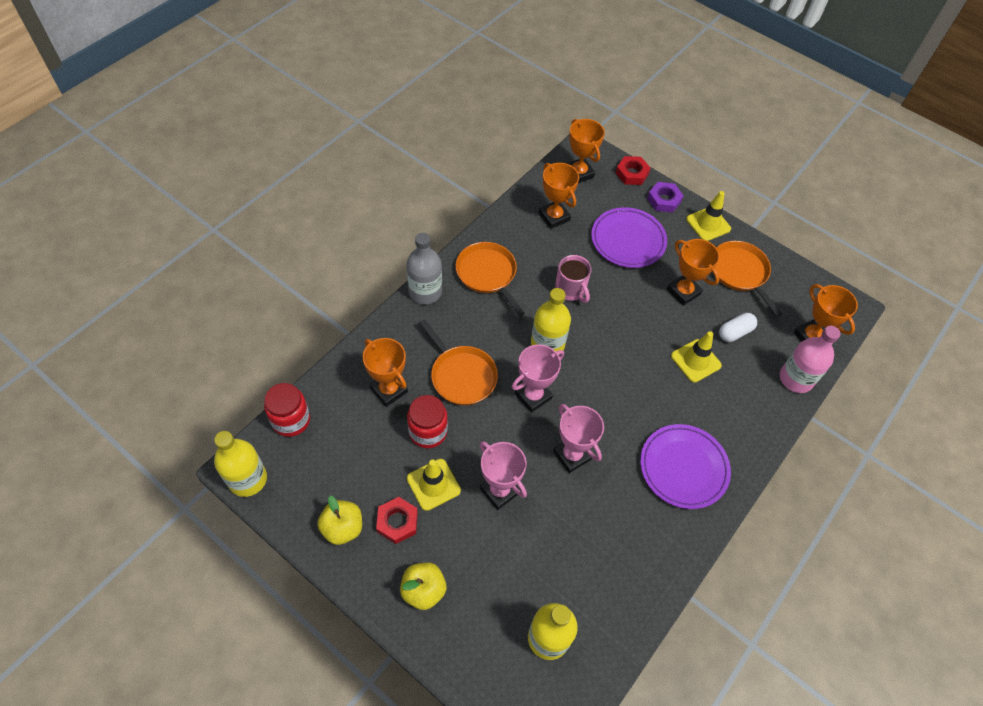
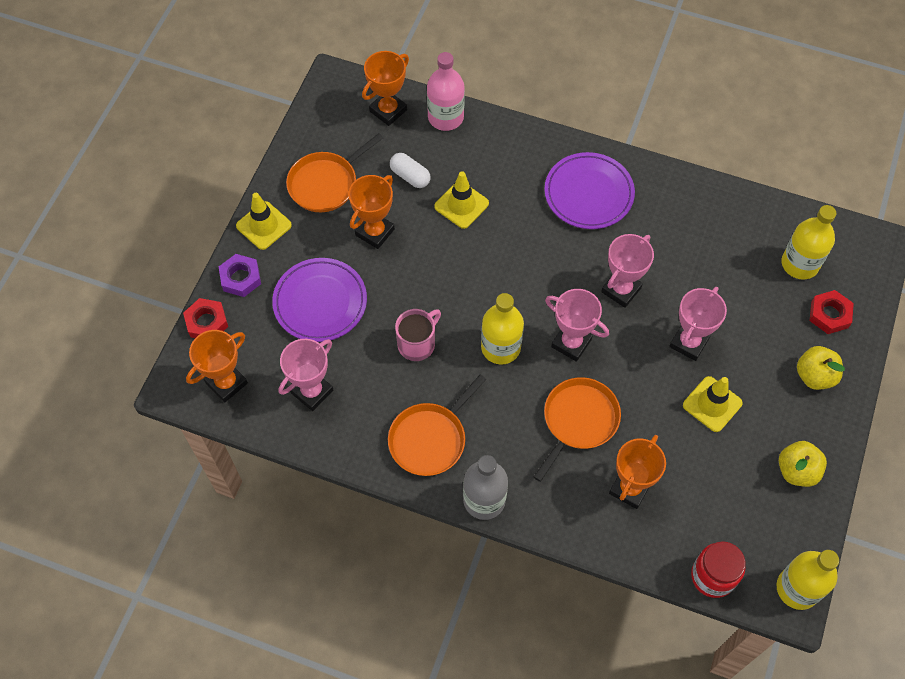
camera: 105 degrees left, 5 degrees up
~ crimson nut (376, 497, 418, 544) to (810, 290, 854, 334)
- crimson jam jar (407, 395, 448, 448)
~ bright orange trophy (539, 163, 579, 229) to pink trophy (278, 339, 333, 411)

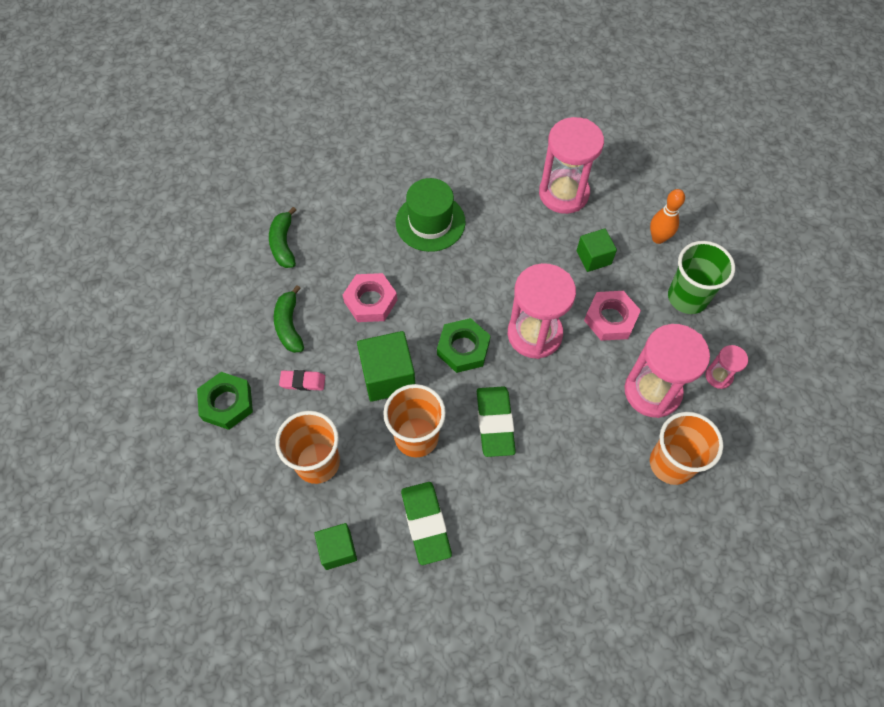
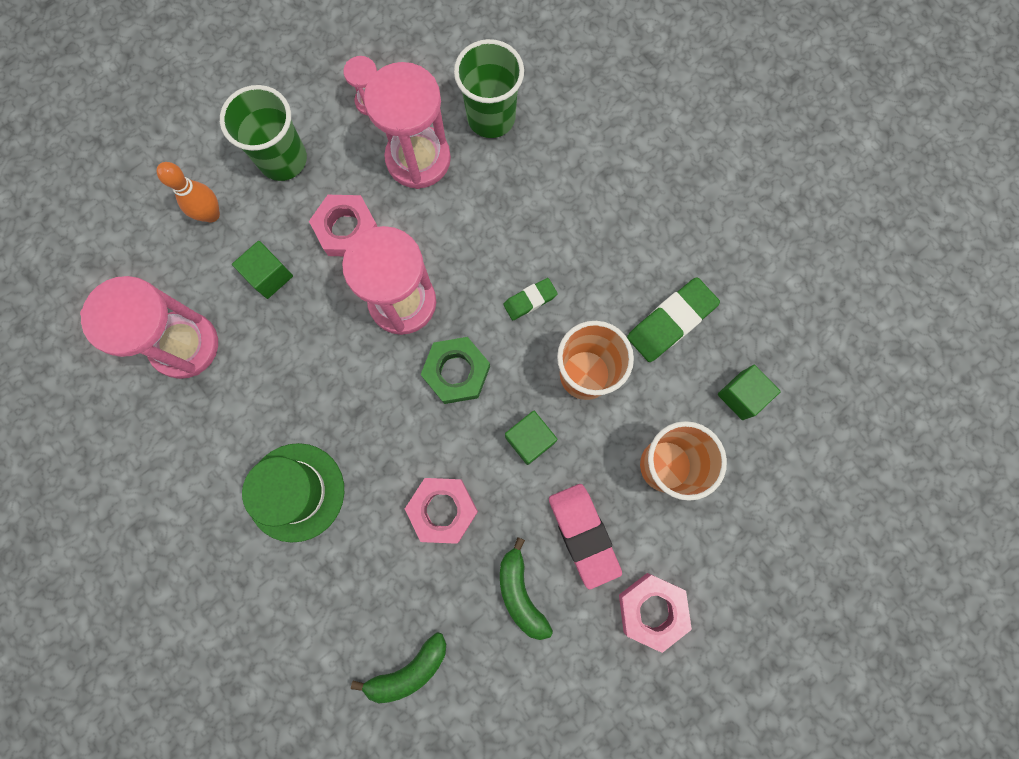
camera: 115 degrees left, 15 degrees up
~ green nut (197, 372, 253, 430) to pink nut (619, 573, 692, 653)
~ green toy banana (274, 285, 304, 353) = (500, 537, 553, 640) 105 degrees clockwise
~ pink pencil eraser (279, 370, 325, 391) = (549, 484, 622, 589) x1.74
~ green solid cube (357, 331, 415, 402) = (505, 411, 558, 465) x0.63
~ green pencil eraser (477, 386, 516, 457) = (503, 278, 558, 320) x0.57
~ bright orange beaker (650, 412, 724, 485) to green beaker (454, 39, 524, 138)

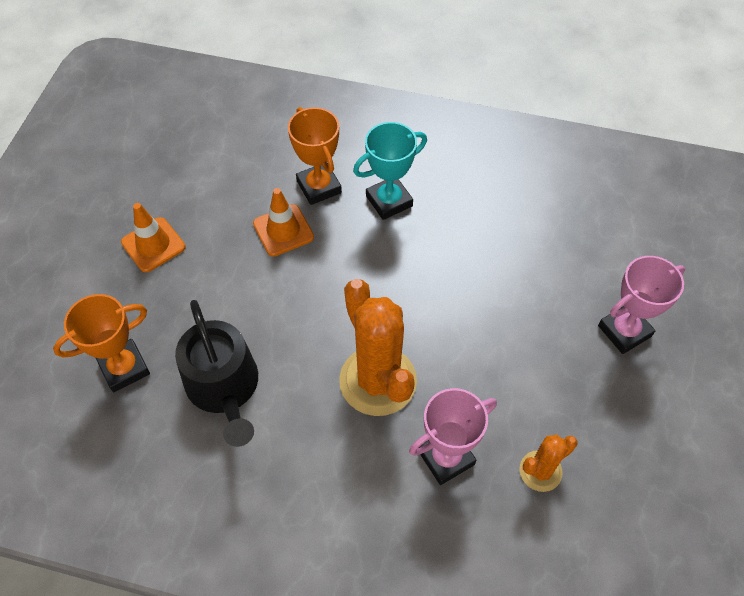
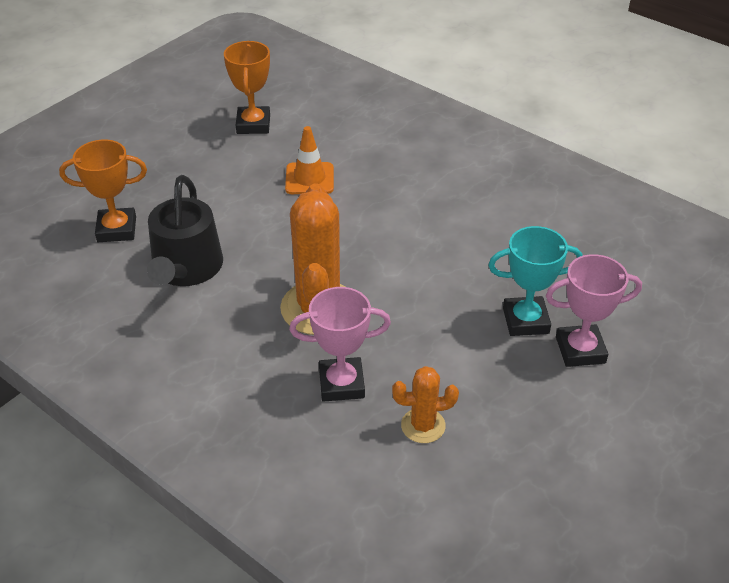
camera: 25 degrees right, 15 degrees down
- bright orange traffic cone (121, 203, 185, 272)
~ bright orange trophy (288, 107, 342, 205) to (224, 41, 270, 134)
~ teal trophy (353, 122, 427, 220) to (488, 226, 583, 336)

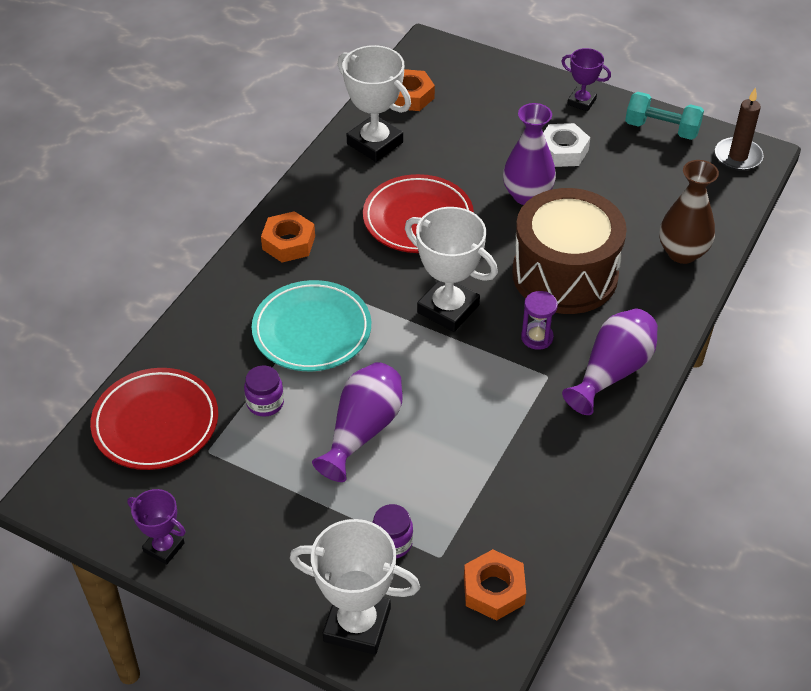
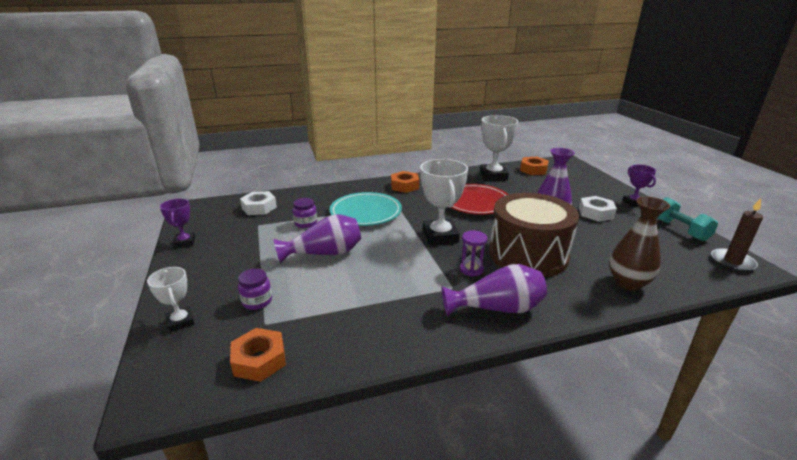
camera: 45 degrees right, 20 degrees down
~ crimson plate (90, 368, 218, 470) to white nut (240, 191, 277, 215)
~ white trophy (290, 519, 420, 655) = (147, 267, 194, 332) x0.57

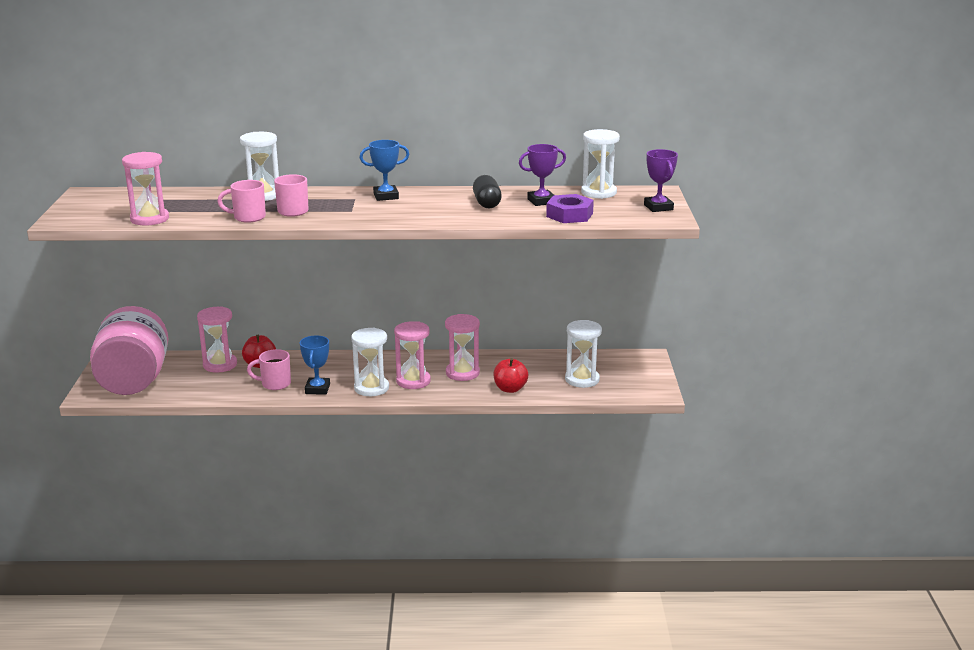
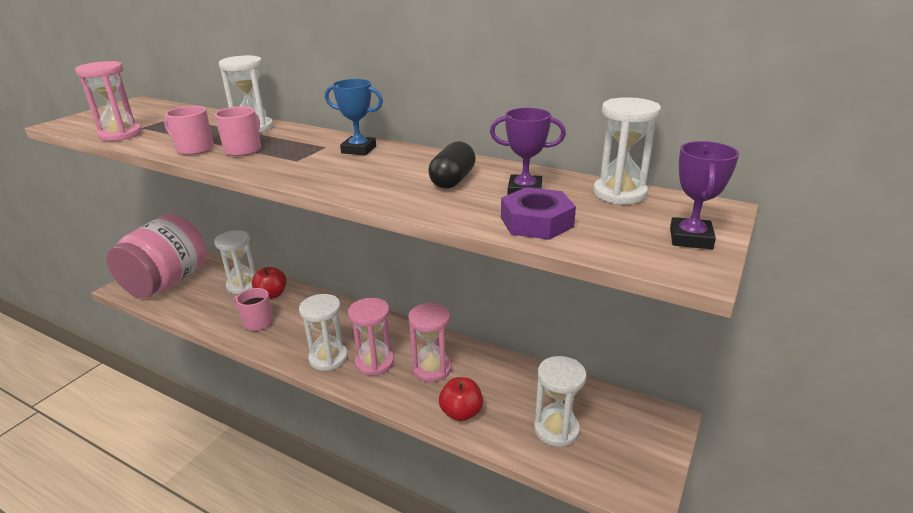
camera: 30 degrees right, 5 degrees up
~ pink sand timer (197, 306, 237, 373) to white sand timer (214, 230, 256, 294)
- cobalt trophy (300, 336, 330, 395)

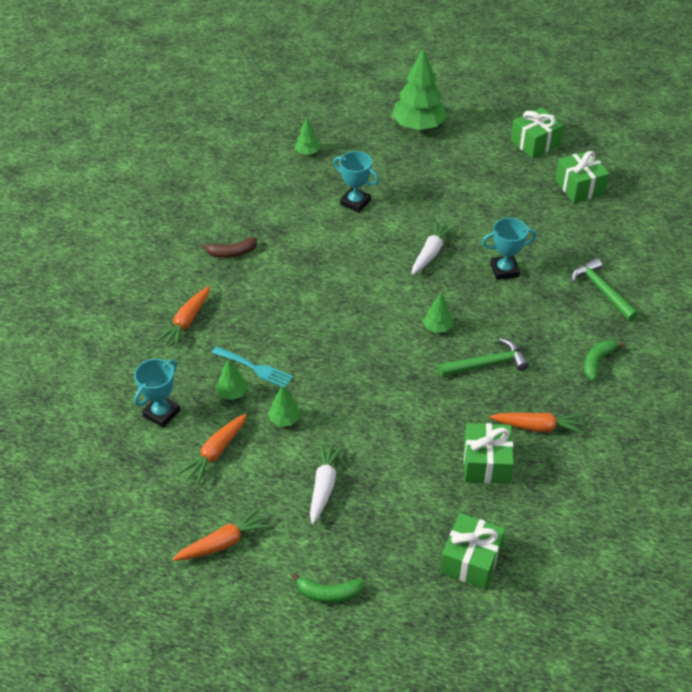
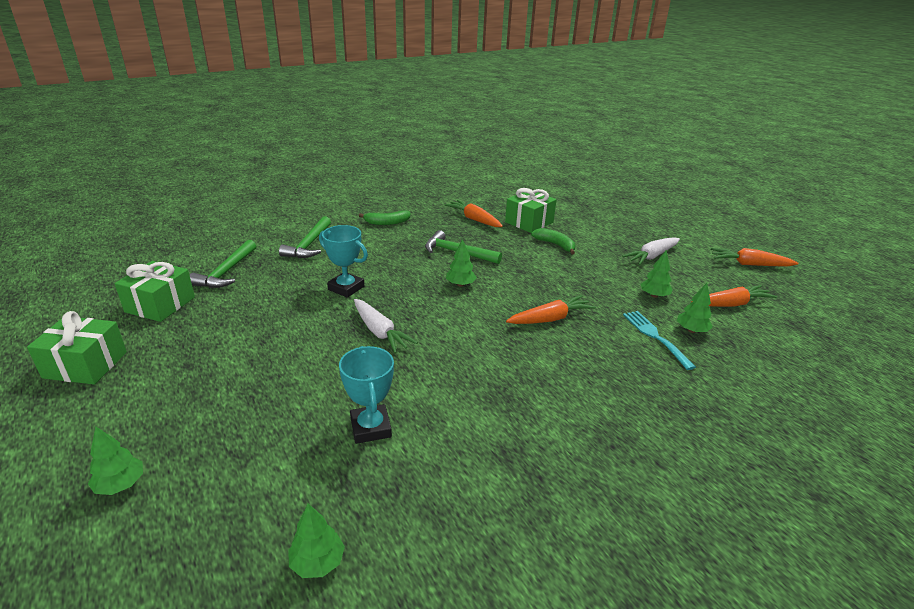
camera: 140 degrees left, 15 degrees down
- teal trophy (134, 359, 180, 428)
~ bright orange toy carrot (156, 286, 210, 348) to (506, 295, 596, 324)
- brown toy banana (200, 237, 257, 258)
~ green toy banana (291, 573, 364, 603) to (531, 228, 575, 255)
~ green toy tree (392, 48, 447, 130) = (88, 426, 143, 495) x0.47
~ white toy carrot (412, 220, 455, 275) = (354, 299, 418, 353) 105 degrees counterclockwise
- green gift (440, 513, 505, 589)
+ green claw hammer (190, 240, 256, 288)

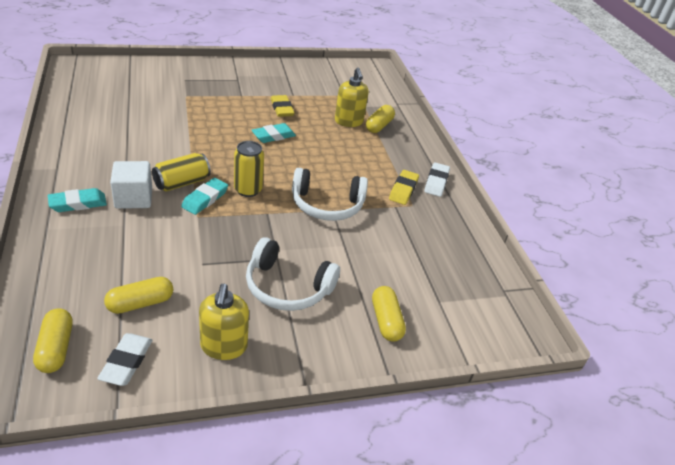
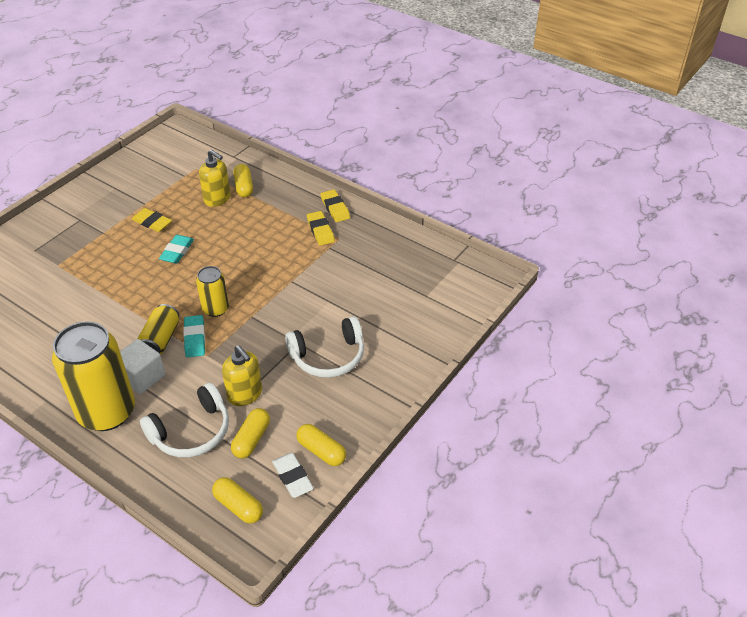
camera: 35 degrees left, 5 degrees up
~ teal pencil eraser (48, 188, 107, 212) to golden tin (52, 321, 135, 431)
~ golden soap dispenser (199, 284, 249, 360) to (222, 345, 262, 406)
~ white headphones (292, 168, 368, 221) to (140, 383, 229, 457)
~ golden capsule (372, 286, 406, 342) to (296, 424, 346, 466)
~ white pencil eraser (424, 162, 450, 197) to golden pencil eraser (320, 189, 350, 222)

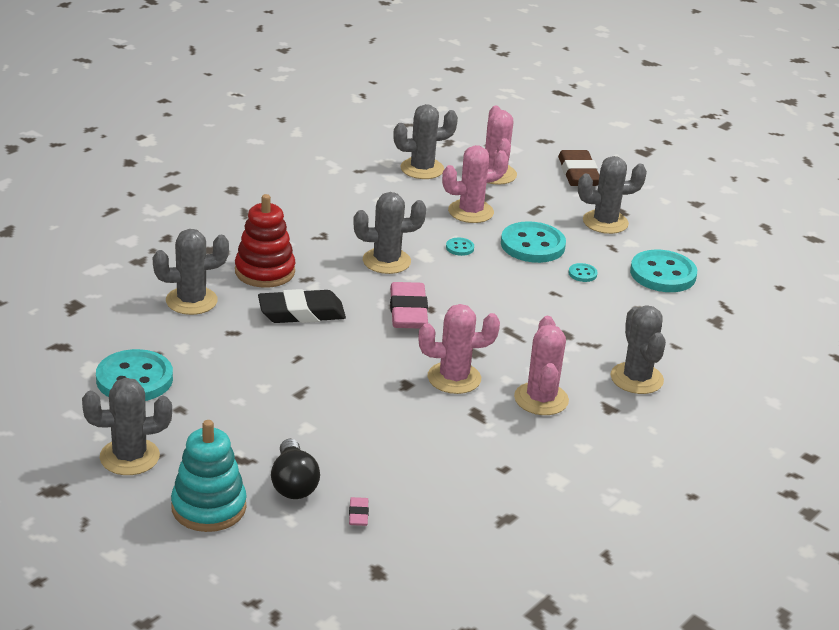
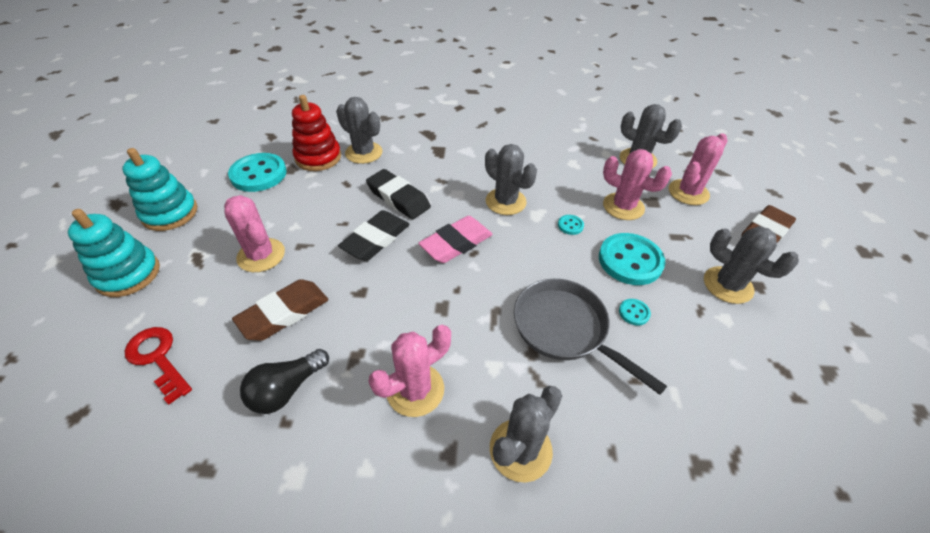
camera: 55 degrees right, 15 degrees up
~ gray saguaro cactus (82, 378, 172, 475) to teal ring stacker (122, 148, 198, 231)
~ crimson ring stacker (235, 194, 296, 288) to (292, 95, 341, 171)
~ jet-black lightbulb (271, 439, 320, 499) to (240, 349, 329, 414)
~ pink pencil eraser (349, 497, 369, 526) to crimson door key (125, 327, 192, 405)
~ pink saguaro cactus (418, 304, 500, 394) to (224, 195, 285, 272)
- teal sewing button (630, 249, 697, 292)
+ brown pencil eraser (232, 279, 328, 341)
+ jet-black pencil eraser (338, 210, 410, 261)
+ gray skillet (514, 279, 667, 395)

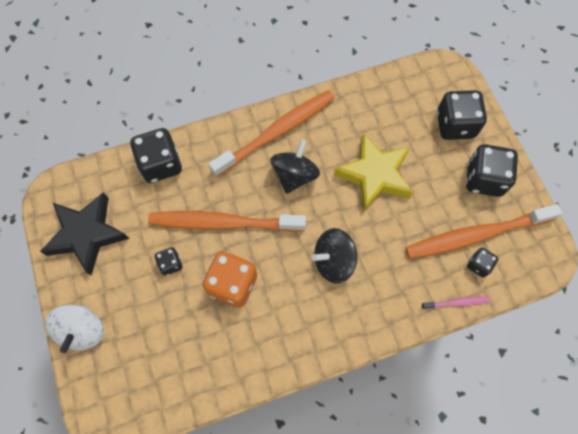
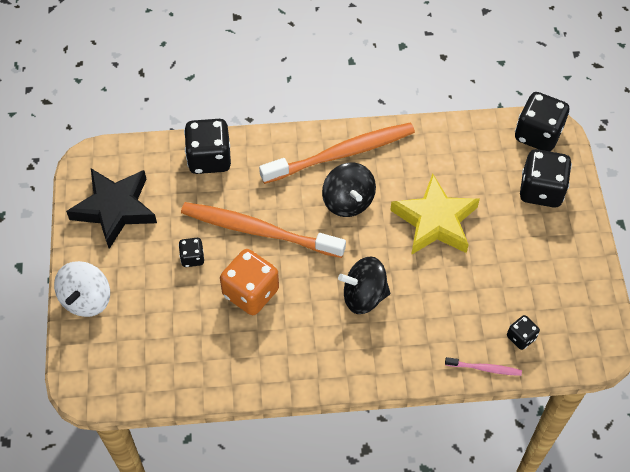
camera: 15 degrees right, 10 degrees down
~ jet-black spinning top (271, 139, 320, 194) = (322, 163, 376, 217) 120 degrees clockwise
- bright orange toothbrush (405, 204, 562, 259)
~ jet-black die (466, 144, 518, 197) to (515, 92, 569, 152)

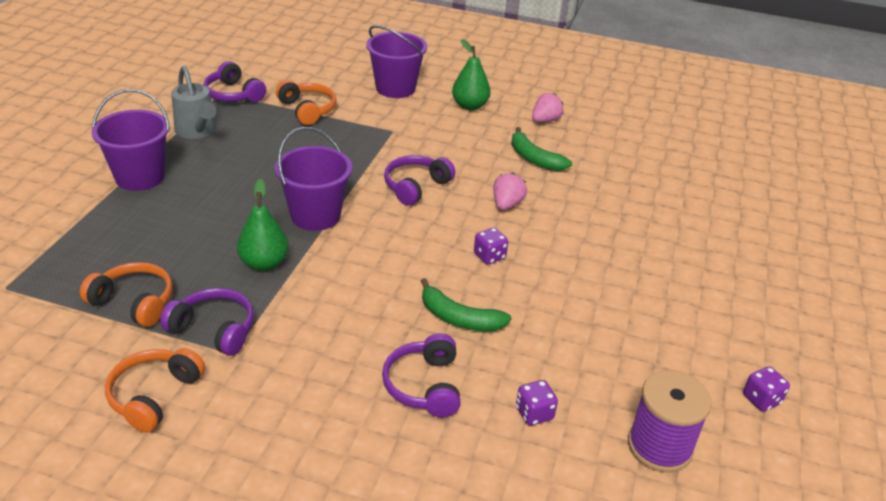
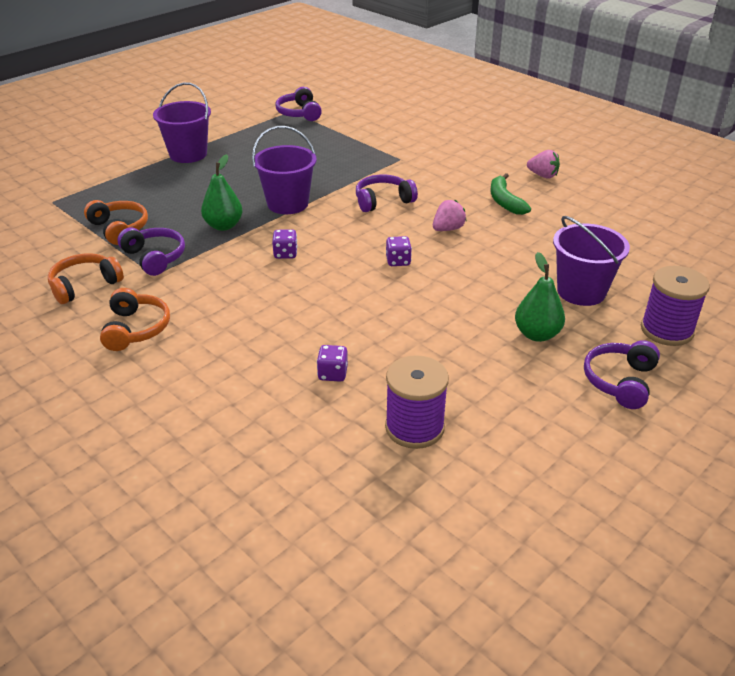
camera: 30 degrees right, 0 degrees up
- gray watering pot (171, 65, 216, 139)
~ bright orange headphones (276, 80, 337, 125) to (100, 288, 170, 351)
~ royal purple pail (366, 25, 427, 98) to (553, 216, 630, 306)
~ royal purple headphones (382, 333, 461, 417) to (584, 340, 660, 409)
- green toy banana (421, 278, 512, 331)
~ green pear (452, 39, 491, 110) to (515, 252, 565, 342)
~ pink strawberry (532, 93, 564, 122) = (527, 150, 560, 178) 45 degrees clockwise
~ royal purple die (743, 366, 790, 411) to (272, 229, 298, 259)
+ royal purple reel of thread (641, 266, 710, 346)

